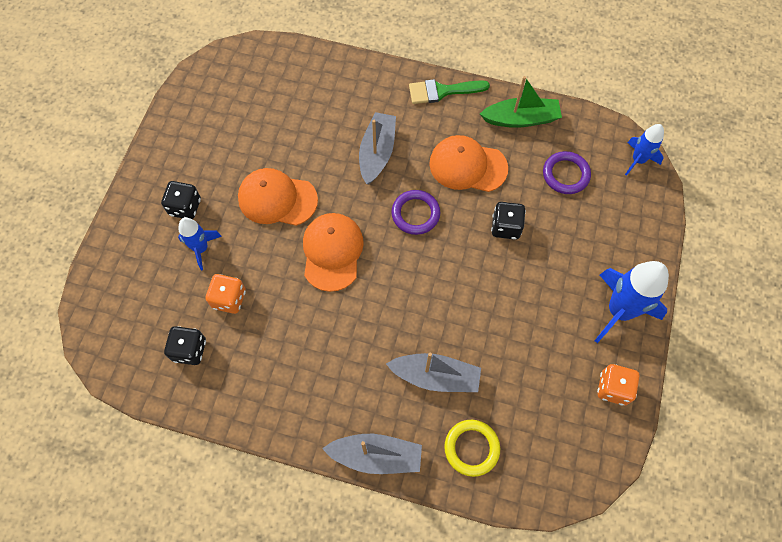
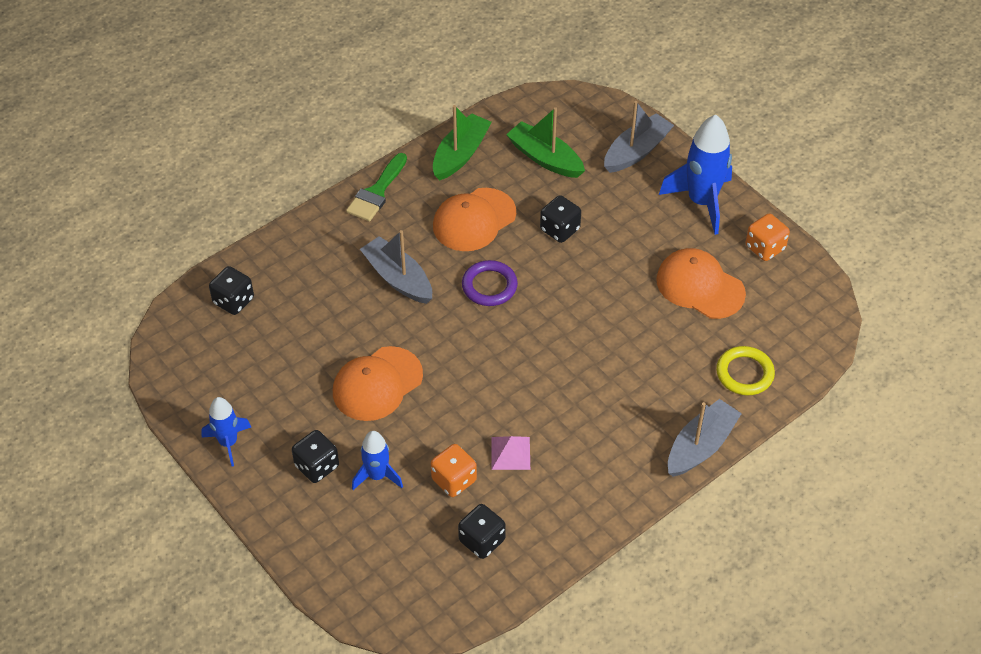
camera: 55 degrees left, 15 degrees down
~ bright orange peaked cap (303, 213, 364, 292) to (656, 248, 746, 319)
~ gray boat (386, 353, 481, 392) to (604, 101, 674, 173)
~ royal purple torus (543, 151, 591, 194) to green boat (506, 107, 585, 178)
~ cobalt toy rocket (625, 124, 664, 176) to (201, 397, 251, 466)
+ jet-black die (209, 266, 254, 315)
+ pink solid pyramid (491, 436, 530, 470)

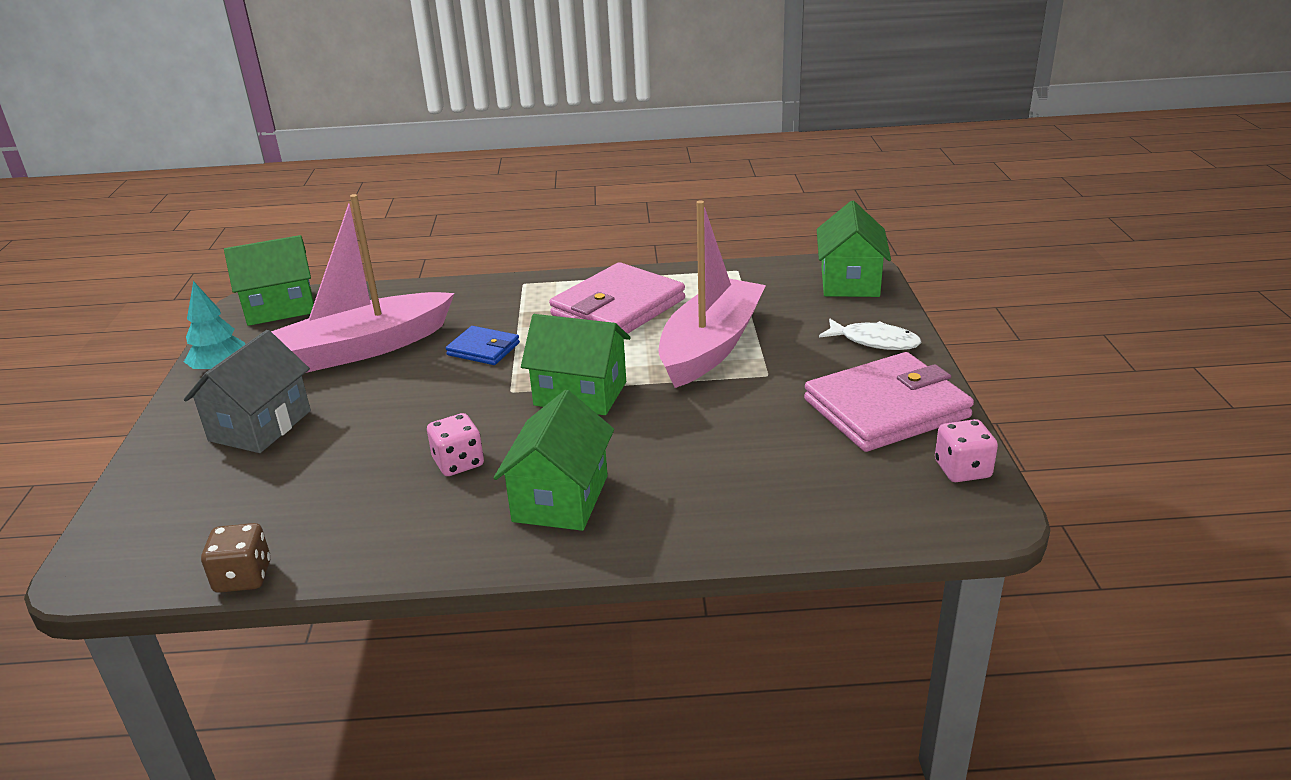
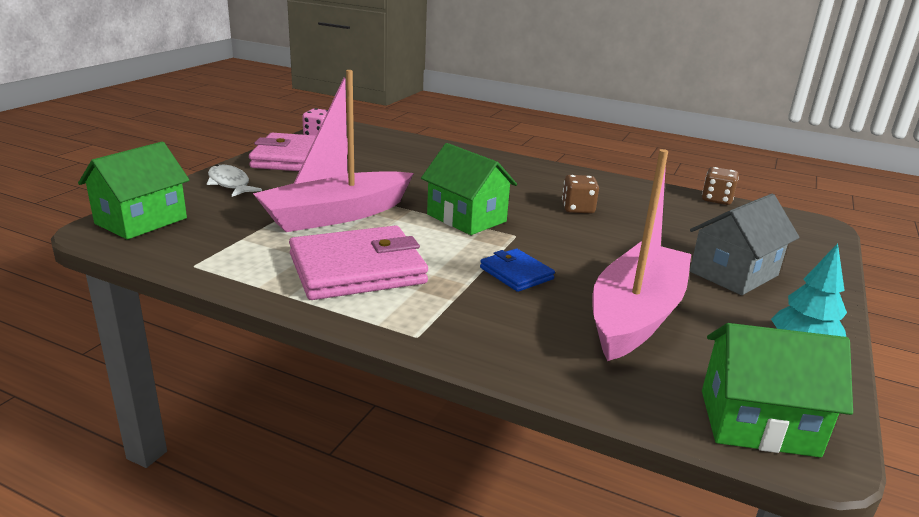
camera: 155 degrees left, 5 degrees down
~ pink boat (271, 194, 454, 373) = (592, 149, 691, 361) 60 degrees counterclockwise
~ pink die (427, 413, 484, 476) to brown die (562, 175, 599, 214)
- green toy house (494, 390, 614, 531)

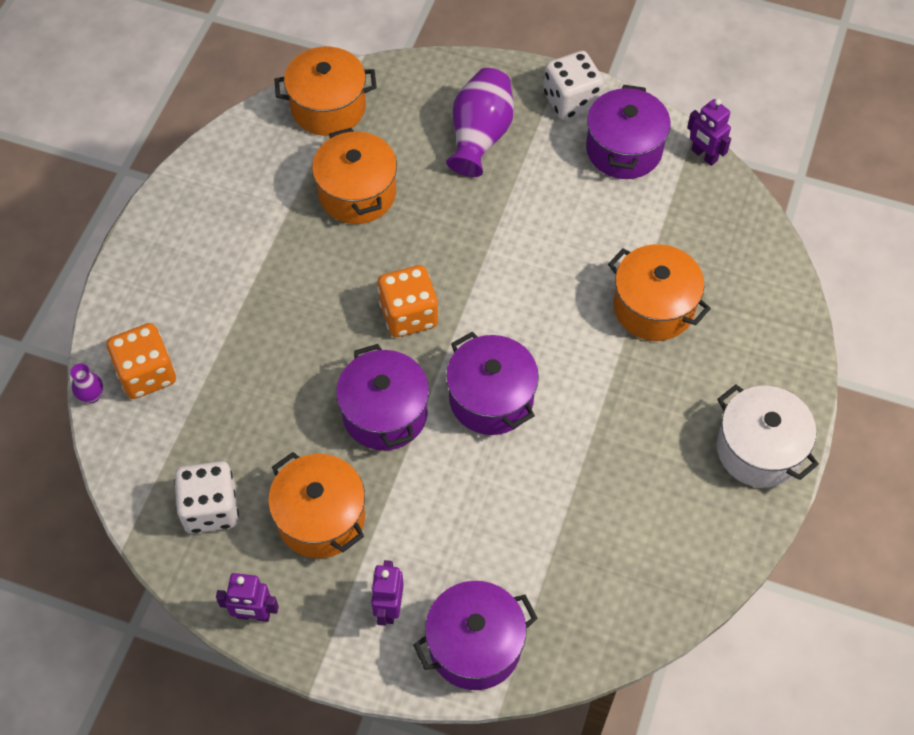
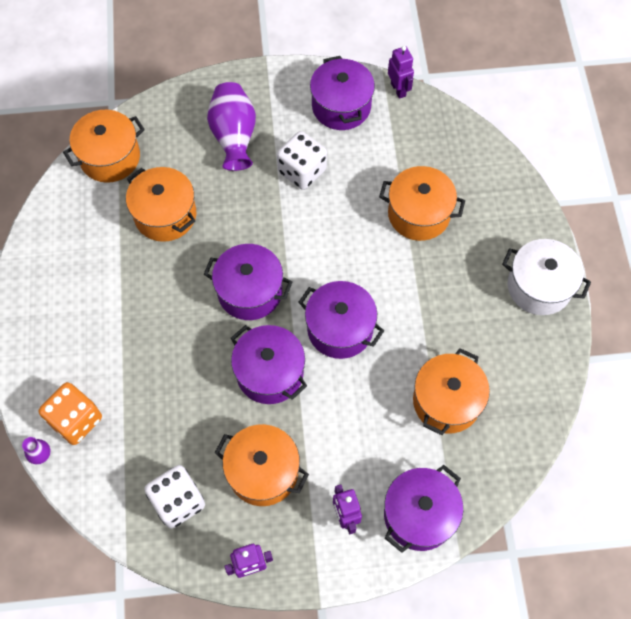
camera: 25 degrees left, 5 degrees up
~ bright orange die (377, 265, 438, 337) to royal purple cooking pot (204, 244, 292, 320)
~ white die (543, 51, 604, 120) to (277, 131, 327, 190)
~ royal purple robot figure (687, 99, 731, 166) = (388, 46, 414, 99) 135 degrees counterclockwise
+ bright orange cooking pot (413, 348, 490, 435)

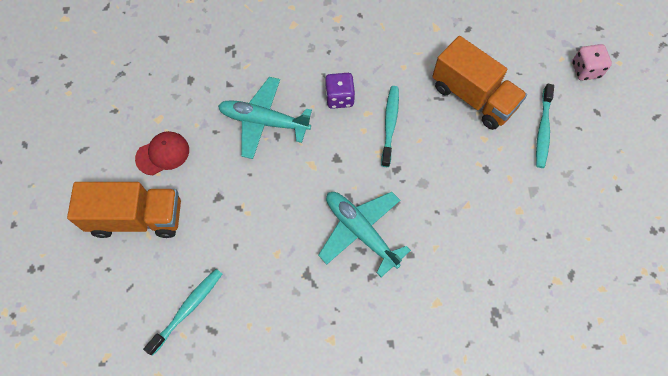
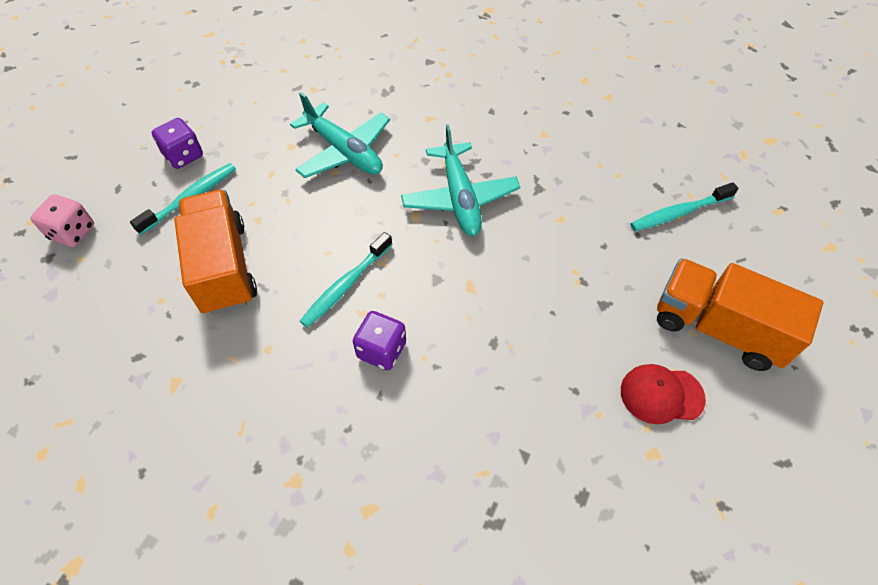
camera: 150 degrees left, 10 degrees down
~ teal aeroplane (218, 77, 312, 159) to (290, 92, 390, 178)
+ royal purple die (152, 118, 203, 169)

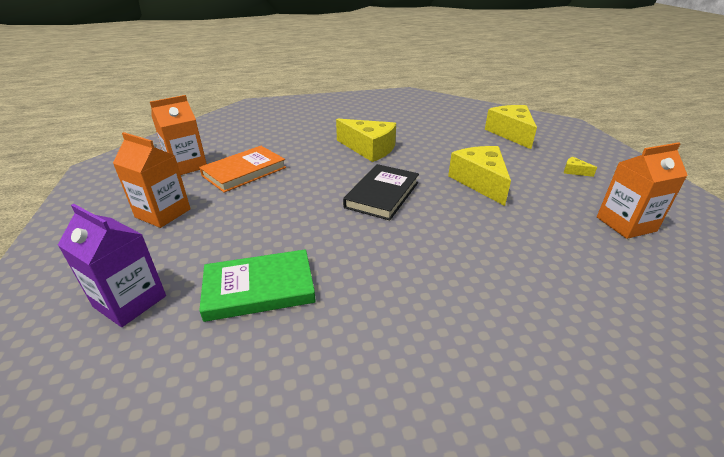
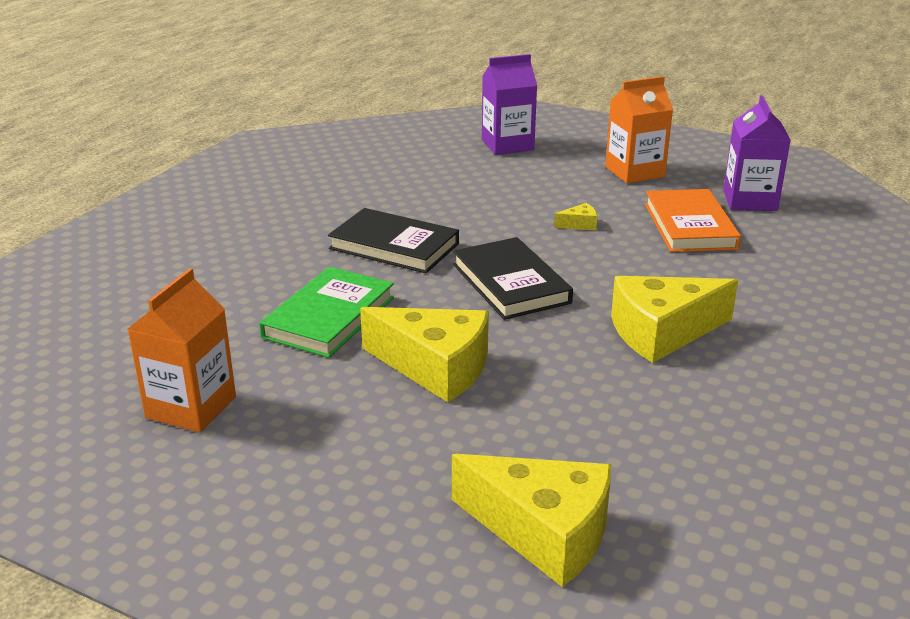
camera: 130 degrees right, 5 degrees down
~ bright orange milk carton (150, 95, 207, 175) to royal purple milk carton (723, 95, 791, 211)
~ green hardback (199, 249, 316, 322) to (259, 267, 394, 358)
~ golden piece of cheese (564, 157, 597, 177) to (554, 203, 597, 230)
+ jet-black hardback (328, 208, 459, 273)

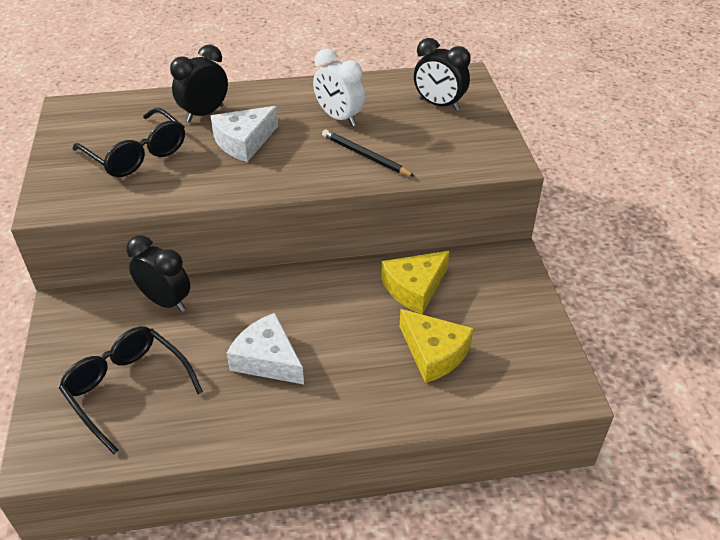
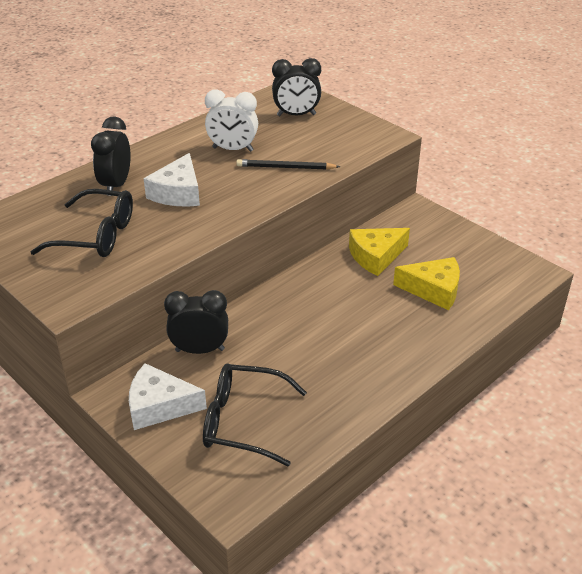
camera: 35 degrees left, 5 degrees down
~ white piece of cheese (227, 313, 304, 384) to (129, 363, 207, 430)
~ golden piece of cheese (381, 251, 449, 314) = (349, 228, 410, 276) 45 degrees clockwise

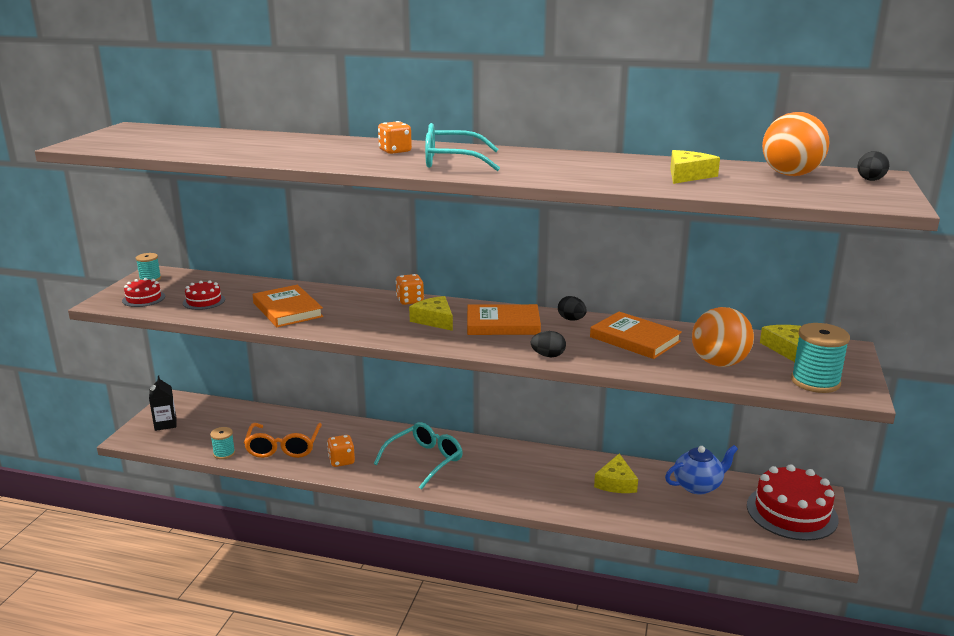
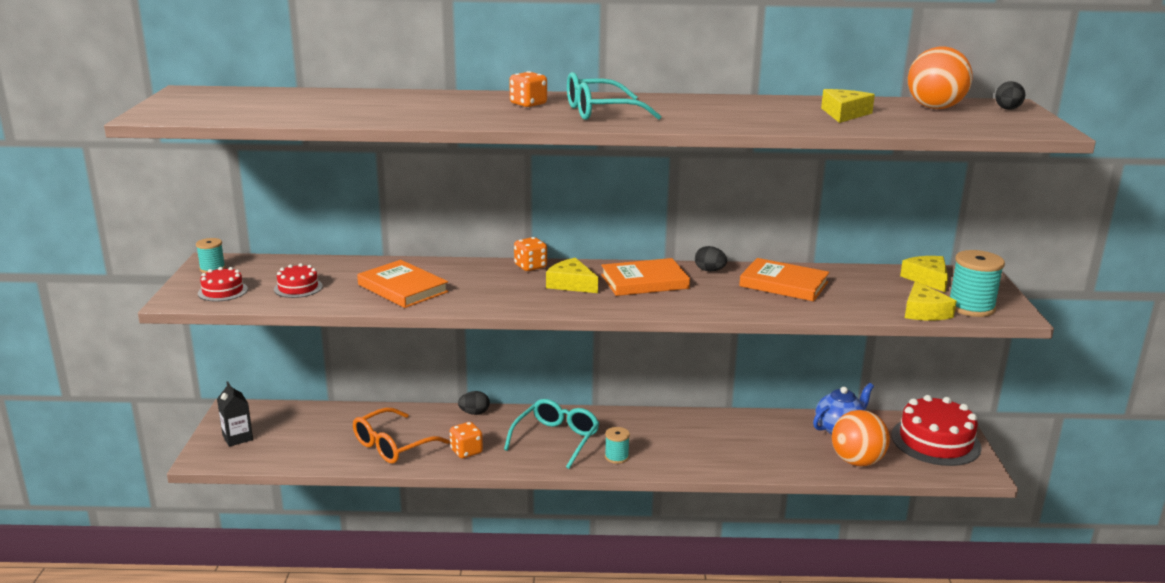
camera: 15 degrees left, 0 degrees up
~ teal reel of thread (210, 427, 235, 459) to (605, 427, 630, 464)
~ bright orange glasses (244, 423, 322, 458) = (353, 408, 450, 464) 60 degrees clockwise
~ jet-black egg (531, 331, 566, 357) to (458, 391, 490, 415)
~ golden piece of cheese (594, 454, 638, 493) to (905, 281, 957, 320)
~ bright orange play ball (692, 307, 754, 367) to (832, 410, 890, 466)

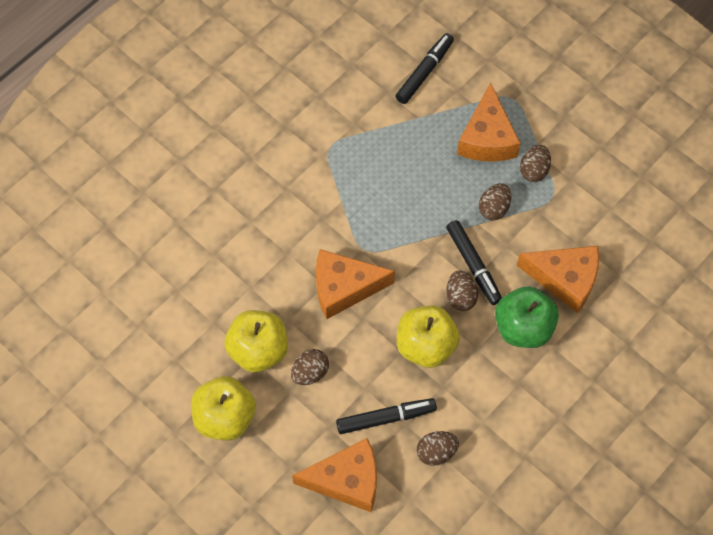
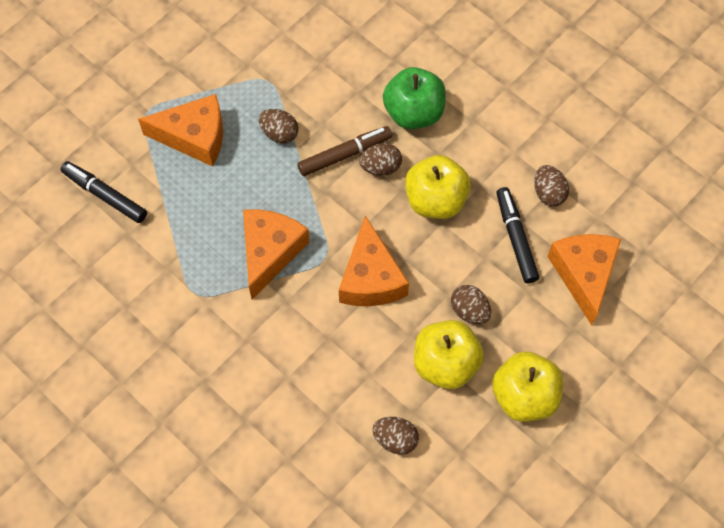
camera: 90 degrees left, 0 degrees up
~ jet-black marker pen (446, 220, 502, 305) to brown marker pen (297, 126, 392, 176)
~ bright orange piece of cheese (517, 246, 599, 313) to (243, 209, 310, 299)
~ brown egg (520, 145, 551, 182) to (372, 417, 419, 455)

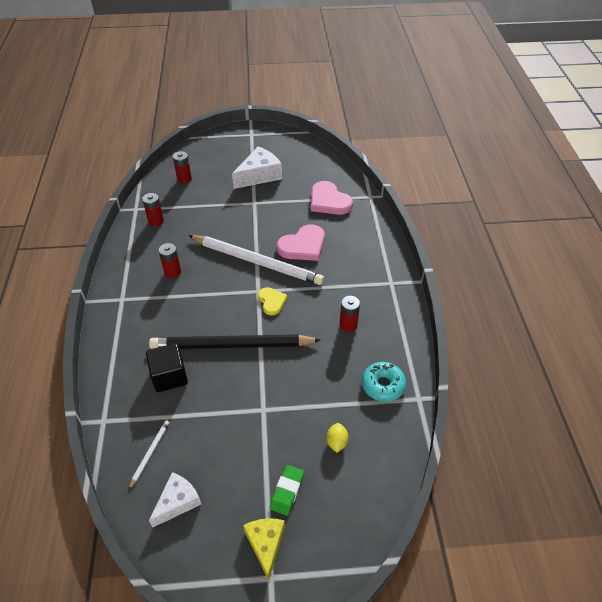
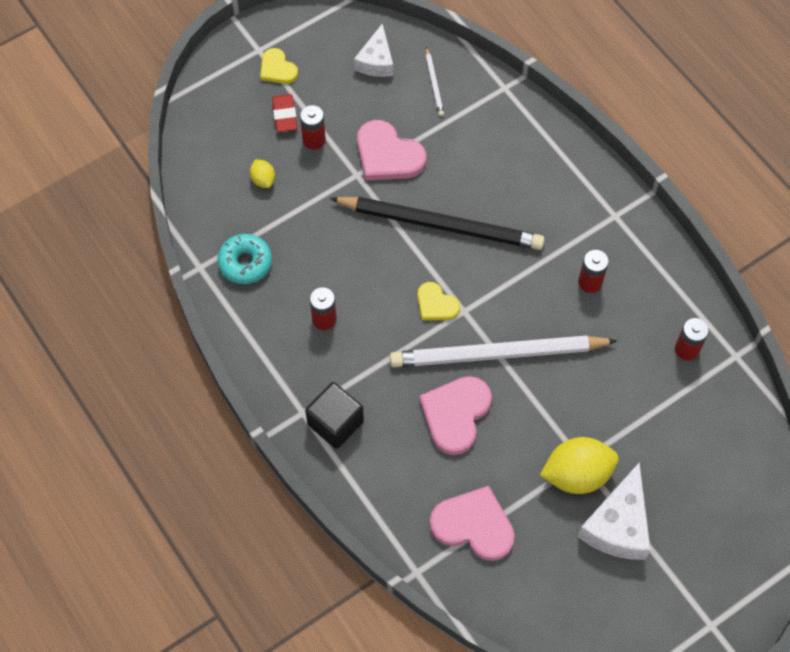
camera: 150 degrees right, 15 degrees up
~ jet-black solid cube (146, 343, 188, 392) to (305, 382, 364, 449)
~ jet-black wooden pencil (149, 334, 321, 349) = (329, 197, 545, 250) 45 degrees clockwise
~ crimson power cell (173, 151, 192, 184) to (300, 105, 326, 150)
~ golden piece of cheese (243, 518, 285, 581) to golden heart shape (260, 48, 298, 84)
~ green pencil eraser (270, 465, 304, 516) to crimson pencil eraser (272, 94, 298, 132)
+ pink heart shape (357, 120, 427, 180)
+ golden lemon (540, 437, 619, 494)

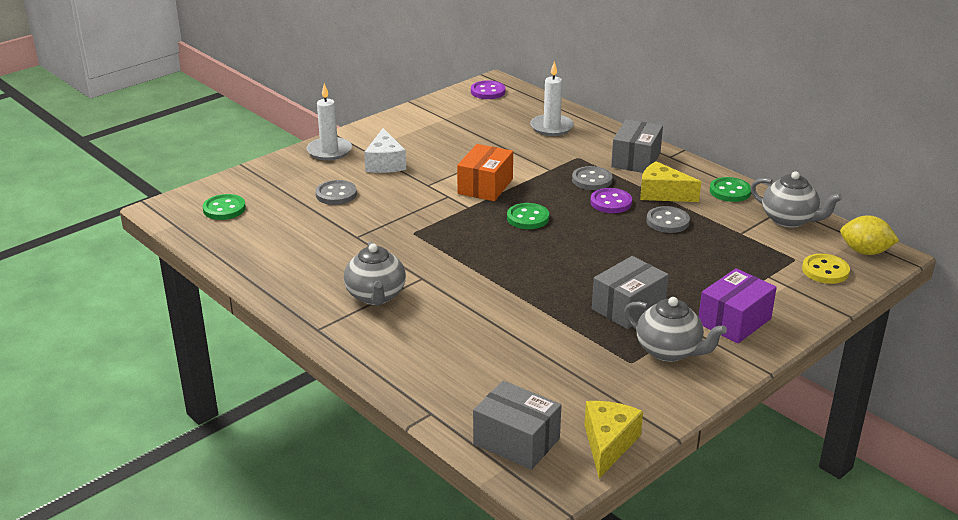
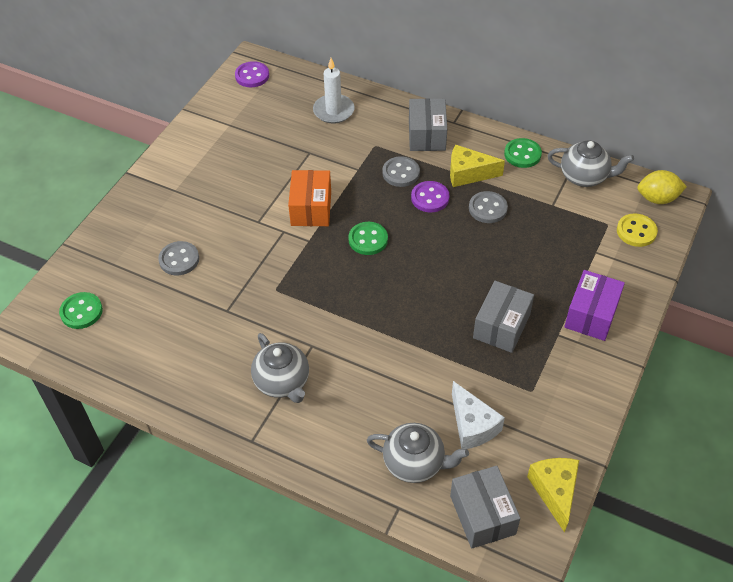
camera: 20 degrees left, 20 degrees up
- white candle (306, 83, 352, 160)
~ white piece of cheese (364, 128, 406, 173) to (452, 381, 505, 449)
~ gray package (473, 381, 562, 470) = (450, 466, 520, 548) 60 degrees clockwise
~ gray teapot (624, 297, 727, 362) to (367, 423, 469, 483)

